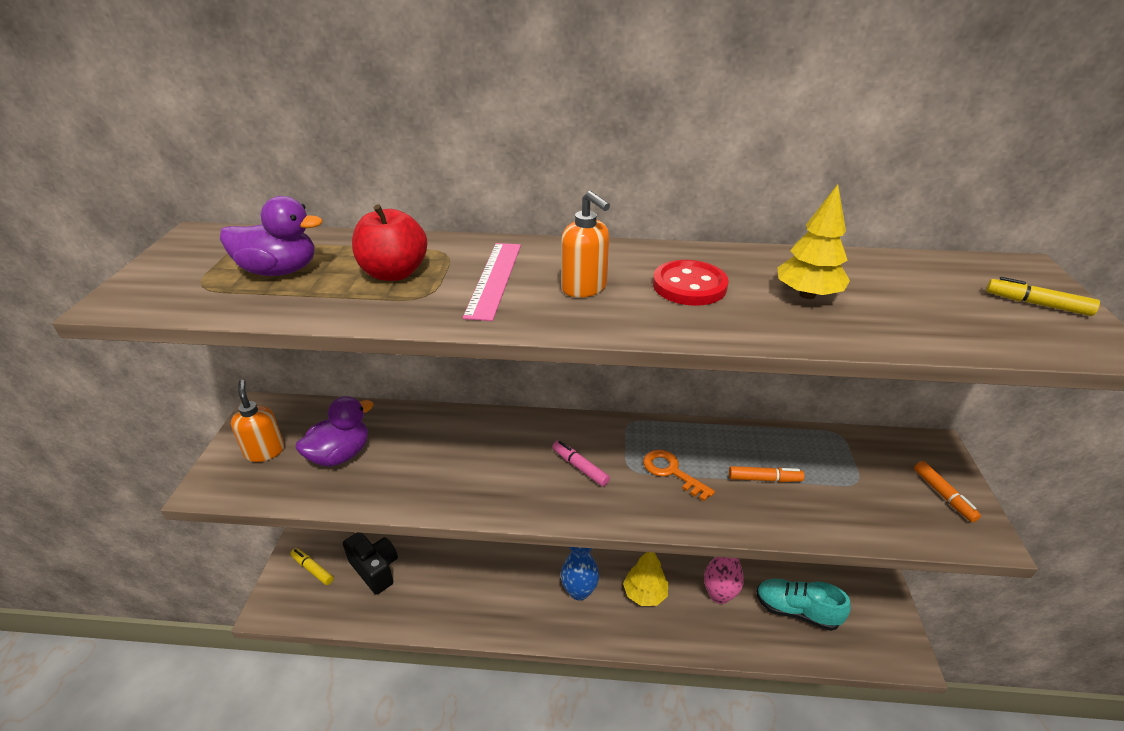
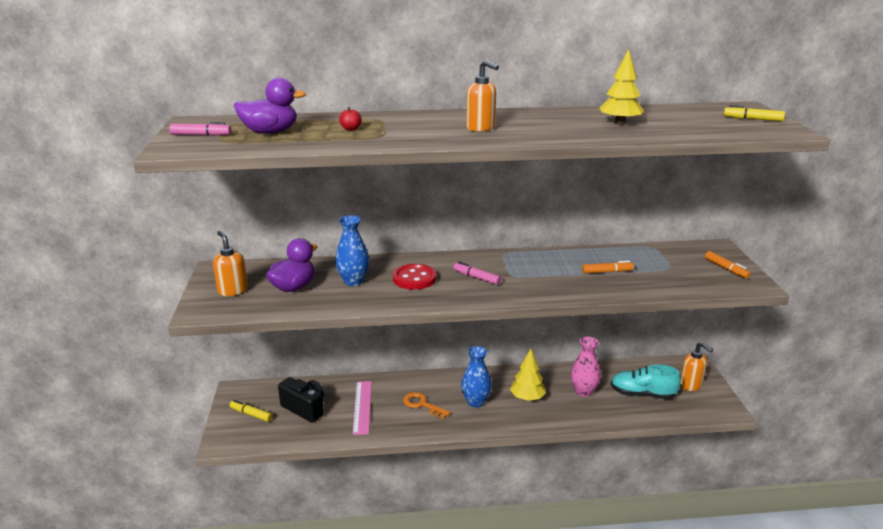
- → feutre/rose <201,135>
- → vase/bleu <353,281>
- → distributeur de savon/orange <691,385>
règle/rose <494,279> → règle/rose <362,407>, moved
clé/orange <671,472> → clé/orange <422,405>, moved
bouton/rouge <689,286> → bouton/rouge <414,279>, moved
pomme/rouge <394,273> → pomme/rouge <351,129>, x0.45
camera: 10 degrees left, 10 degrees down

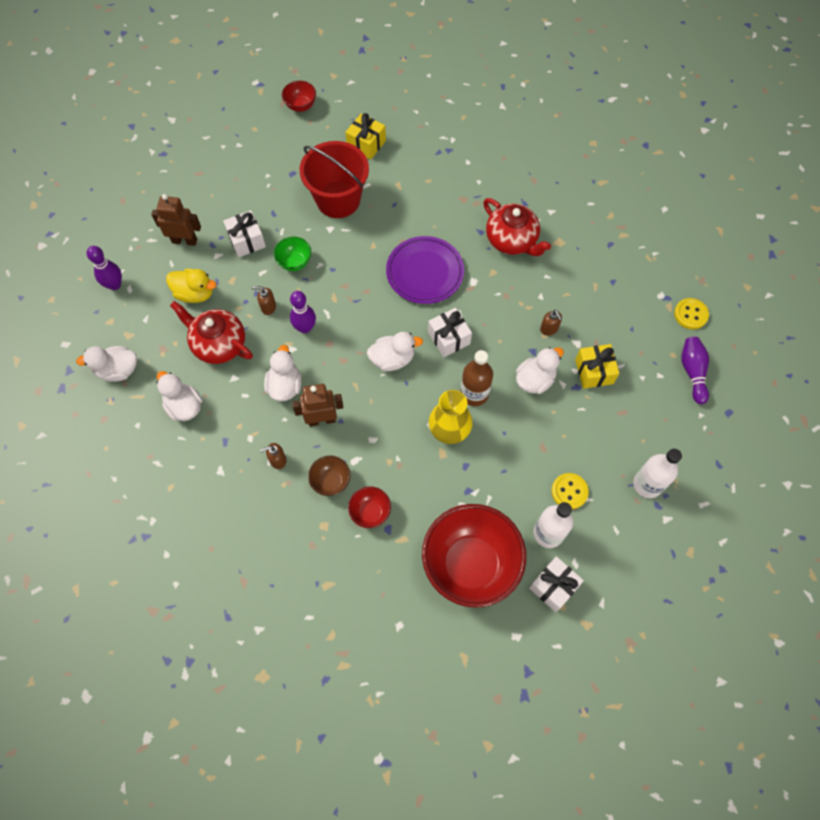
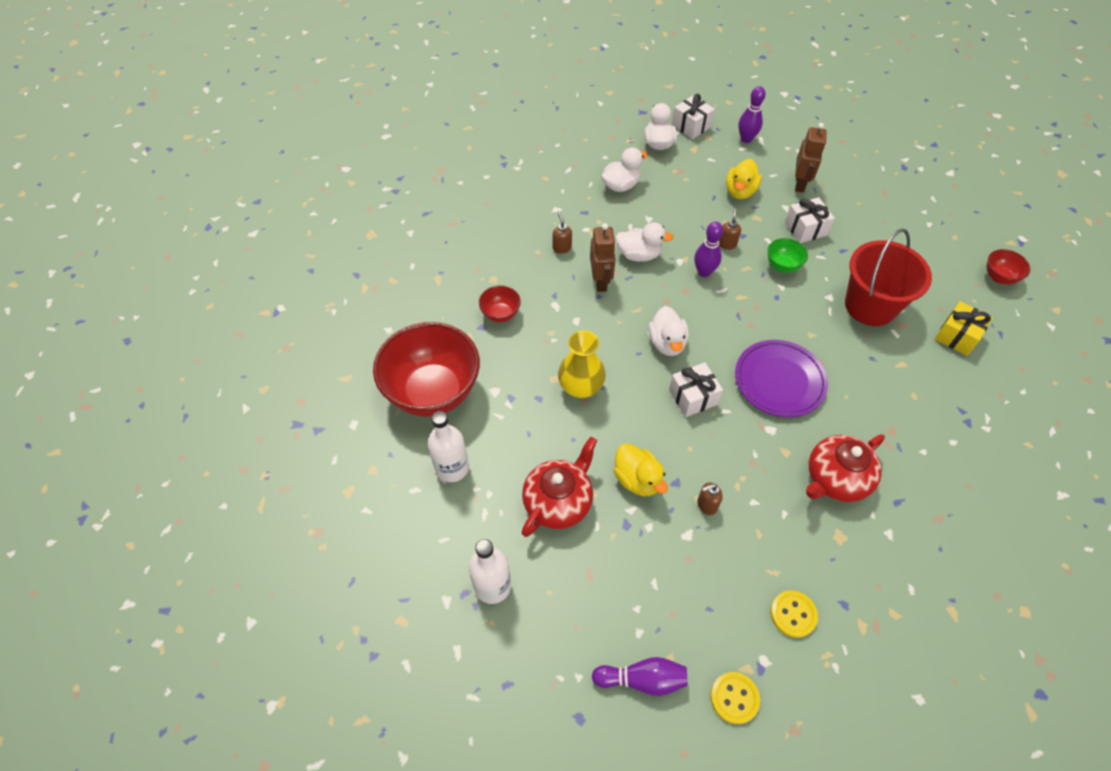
bol/marron <331,481> → -
bouteille/marron <474,394> → -
cadeau/jaune <594,371> → -
théière/rouge <218,344> → théière/rouge <559,502>, moved
cadeau/blanc <553,586> → cadeau/blanc <691,126>, moved
bouton/jaune <569,491> → bouton/jaune <793,614>, moved
canard/blanc <535,380> → canard/jaune <637,479>
camera: 95 degrees right, 10 degrees down

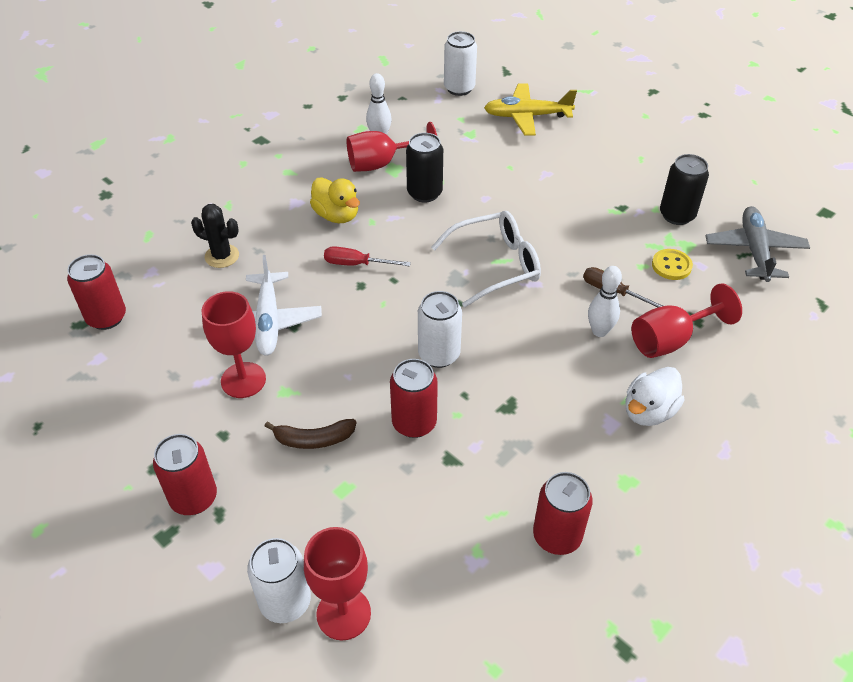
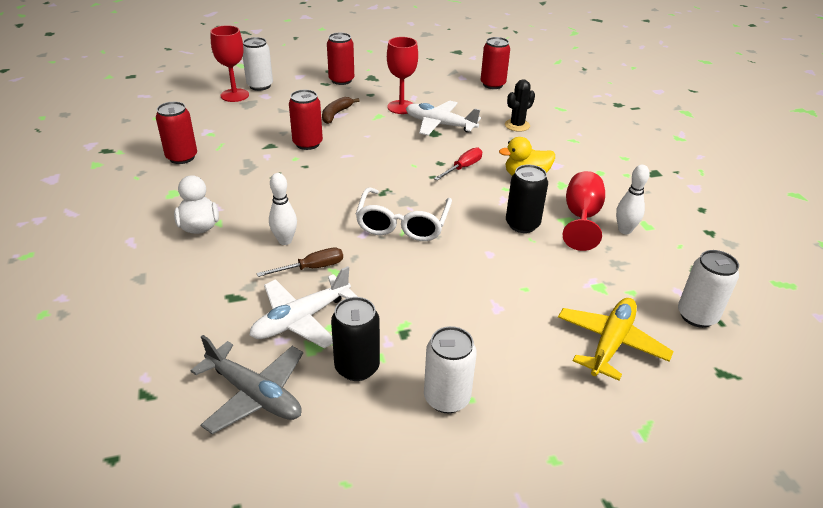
verre à pied/rouge <671,340> → -
canette/blanc <439,354> → canette/blanc <446,398>, moved
bouton/jaune <671,266> → avion/blanc <301,319>
camera: 120 degrees right, 10 degrees down

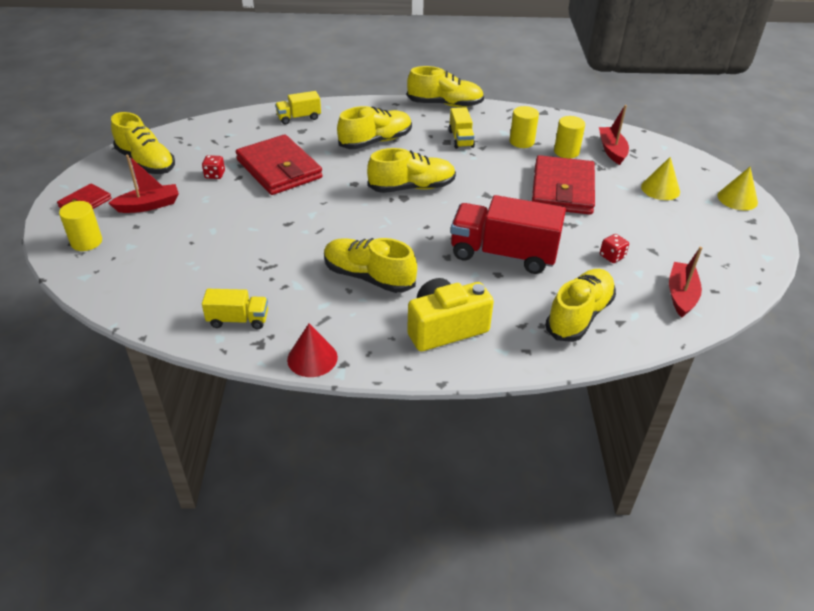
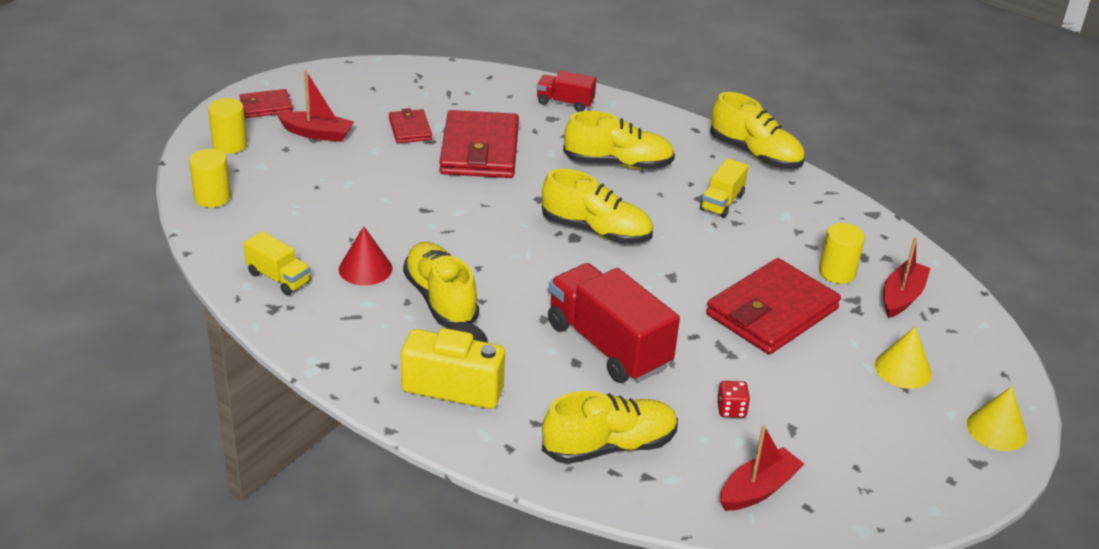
chaussure/jaune <146,162> → -
cône/rouge <312,358> → cône/rouge <365,268>, moved
cylindre/jaune <521,142> → cylindre/jaune <212,197>, moved
dé/rouge <215,175> → portefeuille/rouge <410,129>
camion/jaune <299,118> → camion/rouge <565,102>
camera: 35 degrees right, 5 degrees down

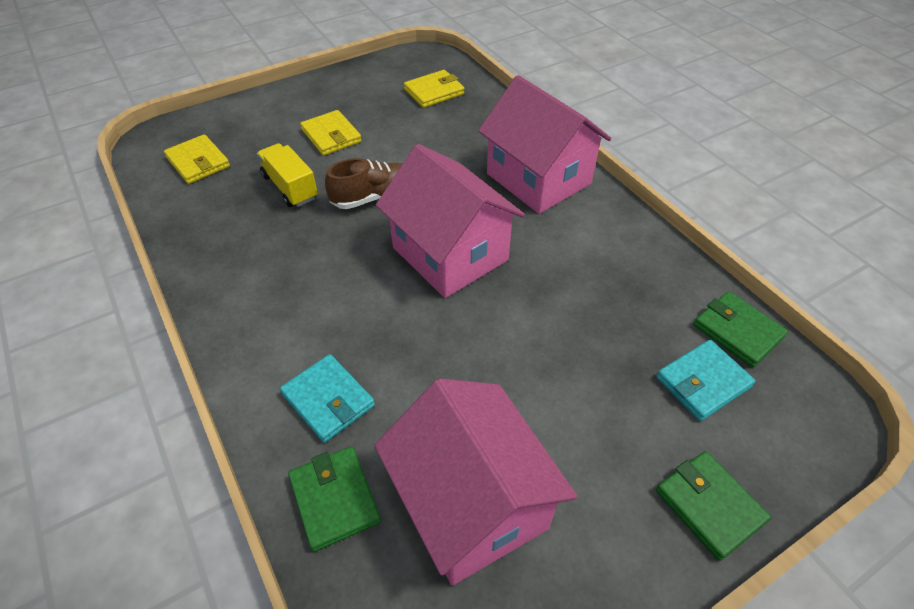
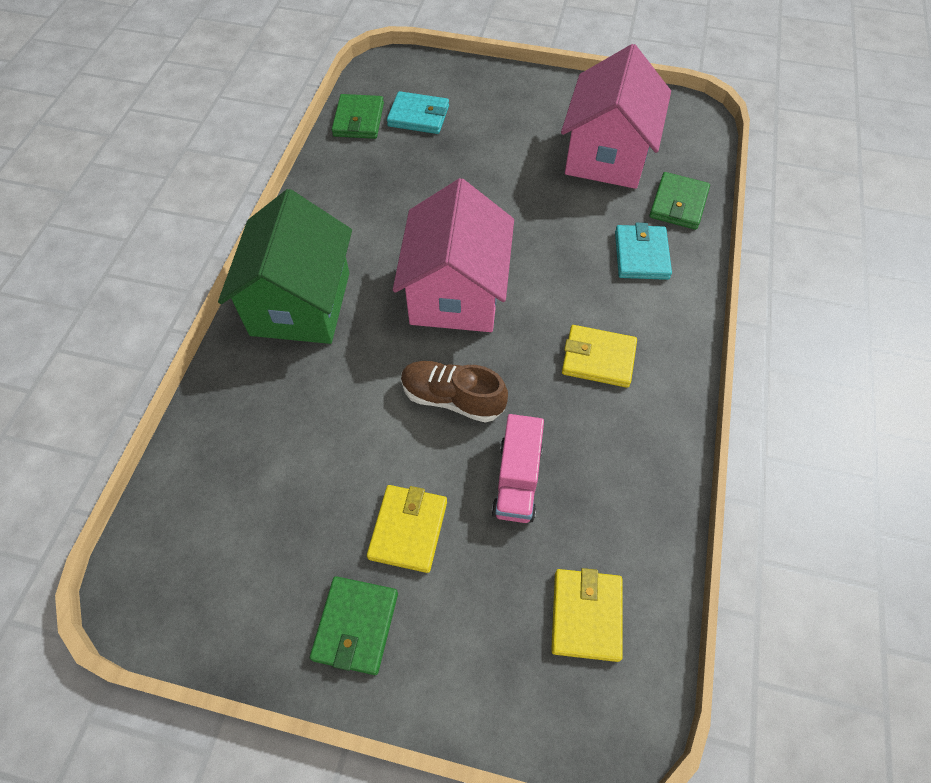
portefeuille/jaune <434,92> → portefeuille/jaune <598,358>, moved
portefeuille/vert <709,506> → portefeuille/vert <356,626>, moved
camion/jaune <290,187> → camion/rose <517,480>
maison/rose <538,179> → maison/vert <300,304>
camera: 135 degrees left, 10 degrees up

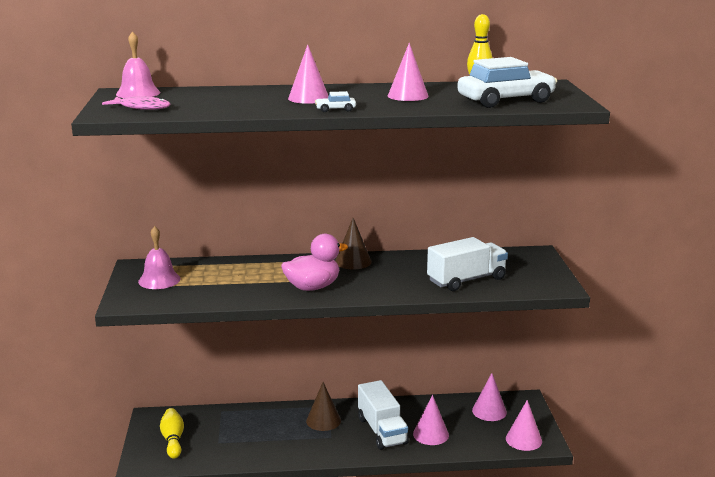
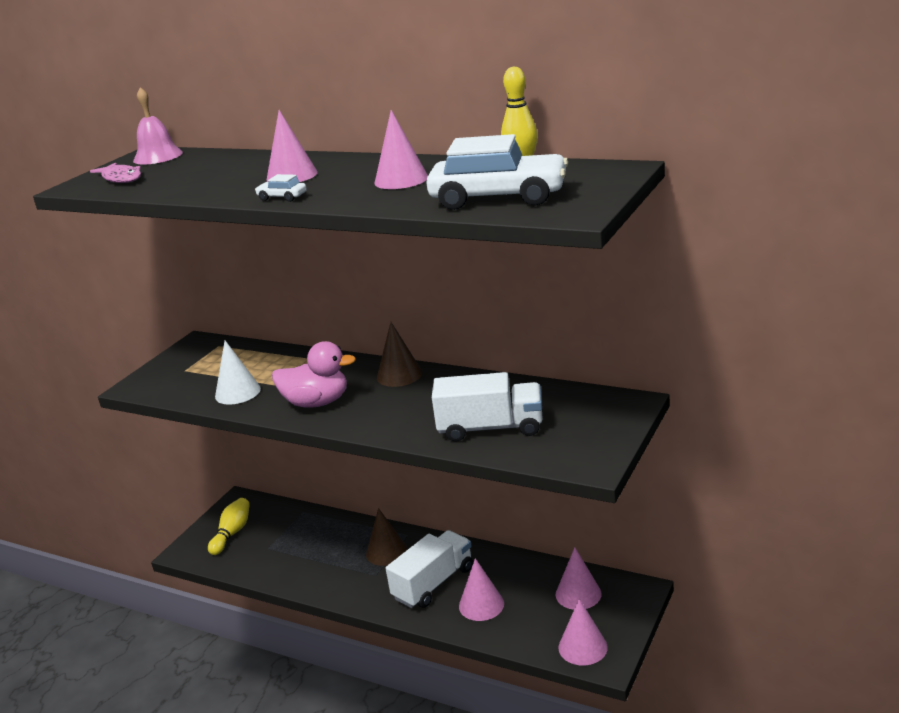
cloche/rose <159,280> → -
- → cône/blanc <237,392>
camion/blanc <382,431> → camion/blanc <433,583>, 150 degrees counterclockwise
camera: 35 degrees right, 5 degrees up

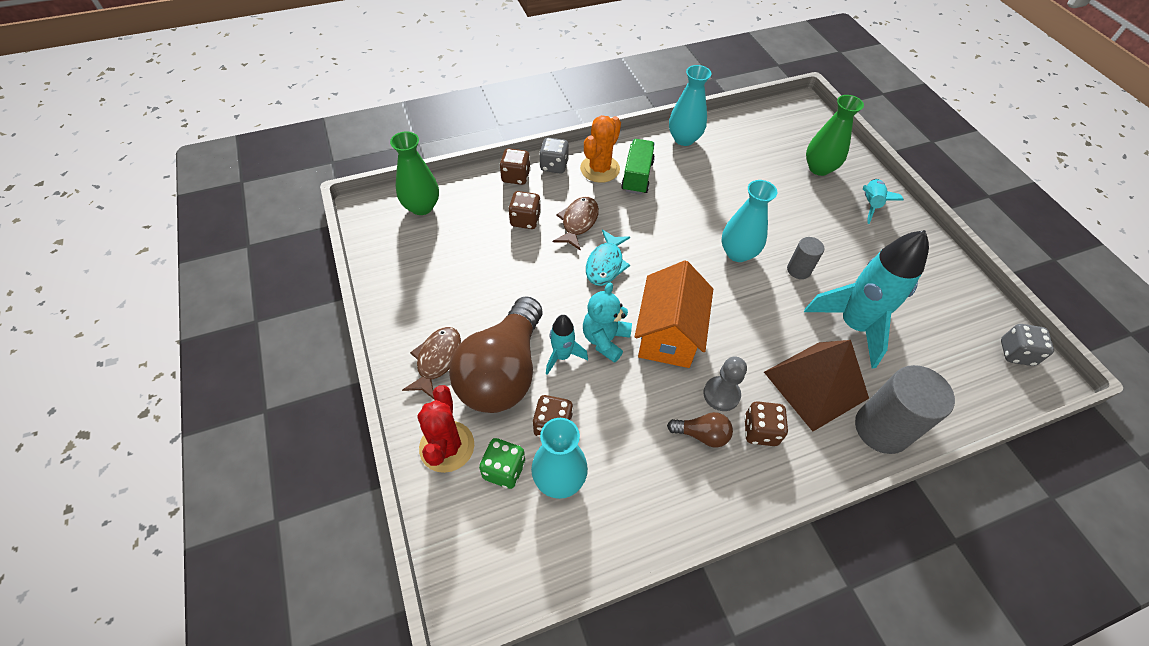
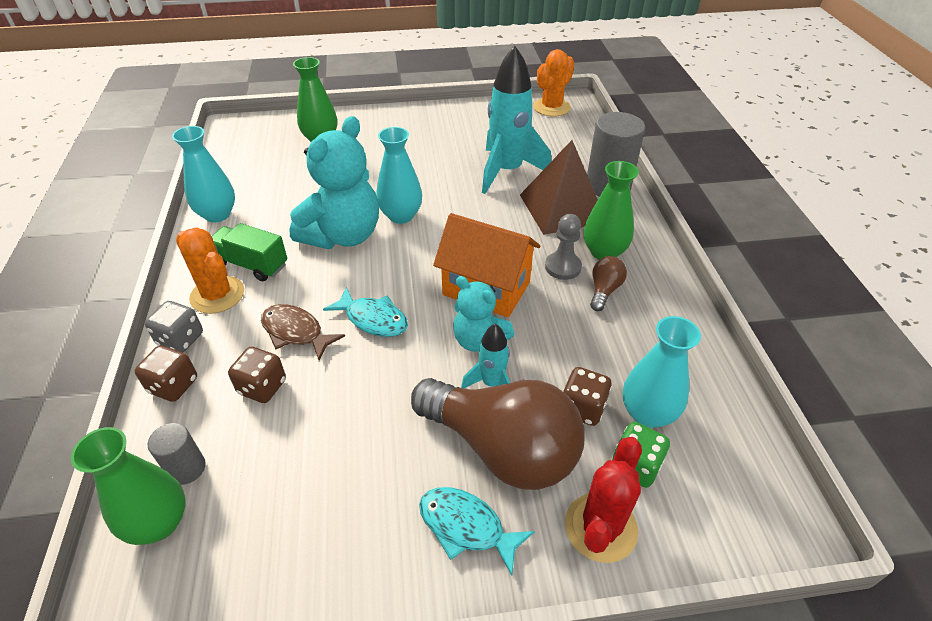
fusée/turquoise <870,204> → -
- → ours en peluche/turquoise <343,235>
cylindre/gris <798,270> → cylindre/gris <187,468>, moved
dé/marron <760,431> → vase/vert <604,252>
dé/gris <1016,353> → cactus/orange <551,107>
poisson/marron <437,360> → poisson/turquoise <466,527>
cactus/rouge <447,446> → cactus/rouge <600,527>, 75 degrees counterclockwise
camera: 75 degrees left, 10 degrees down

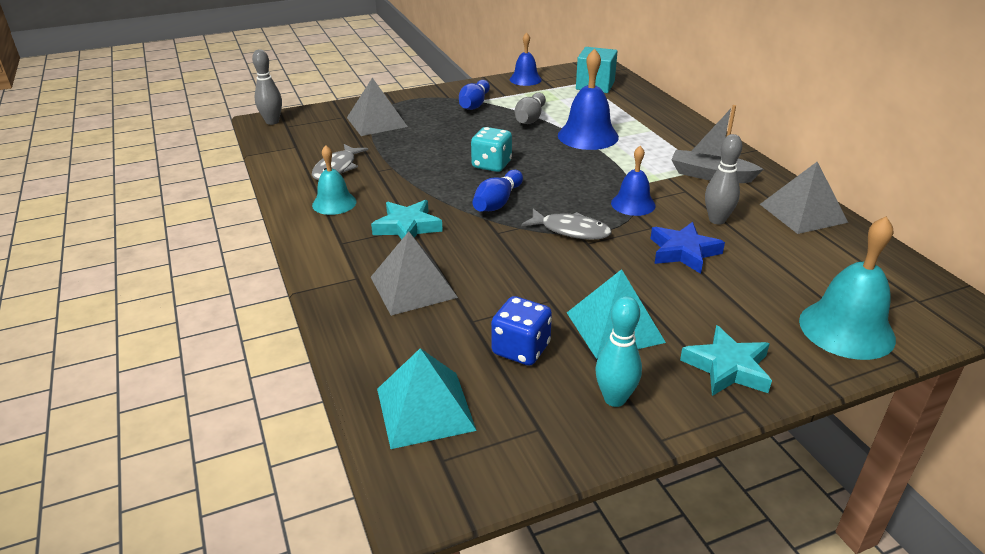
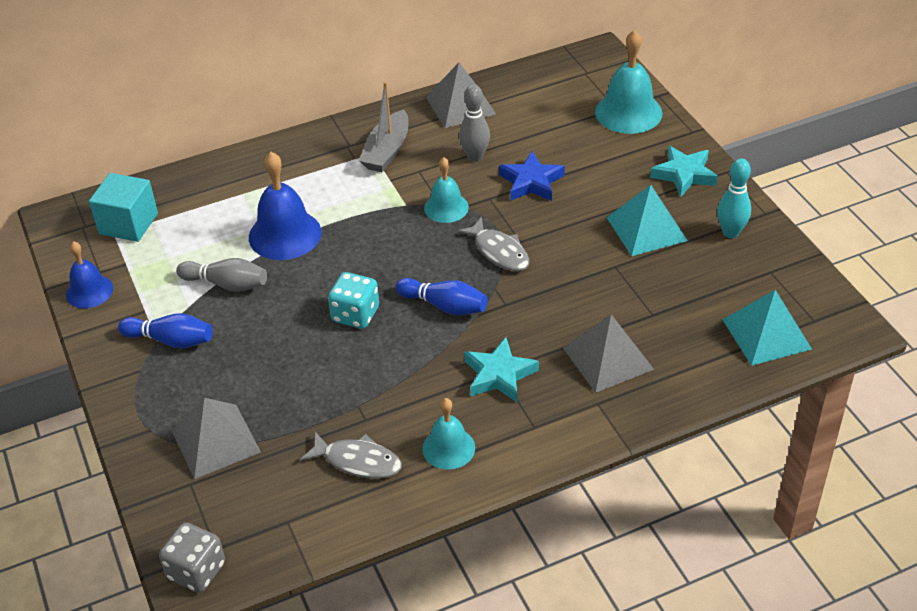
dé/bleu <521,349> → -
quille/gris <272,122> → dé/gris <196,571>
cloche/bleu <633,204> → cloche/turquoise <446,207>
poisson/gris <571,230> → poisson/gris <499,251>, 120 degrees clockwise
camera: 90 degrees left, 10 degrees up

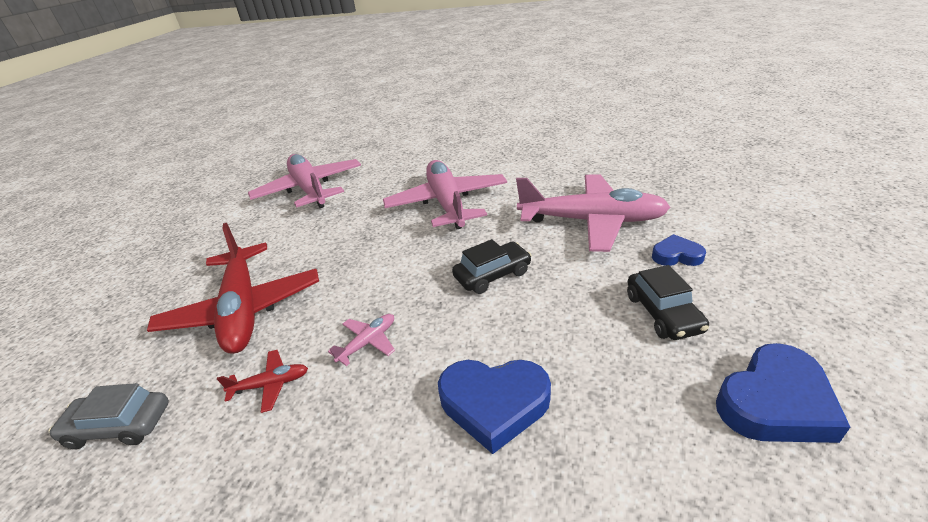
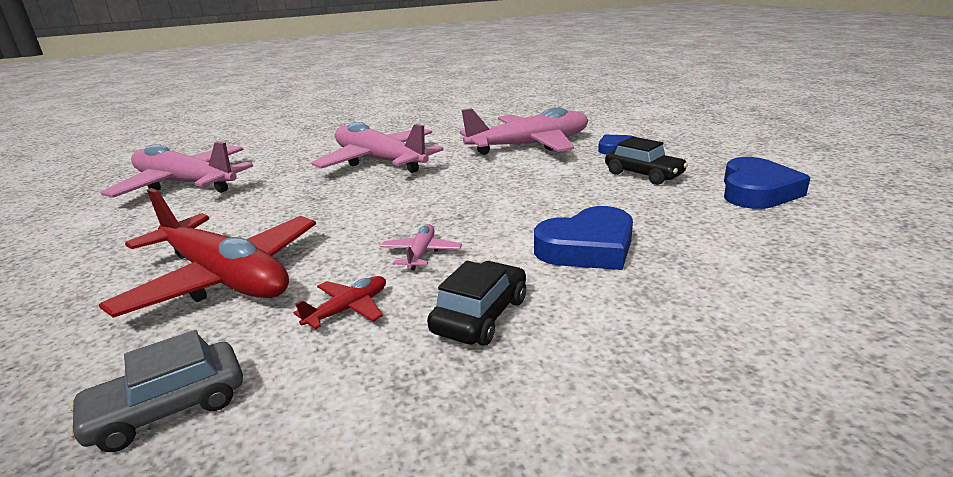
voiture/noir <492,275> → voiture/noir <480,315>, moved
camera: 35 degrees left, 10 degrees down

